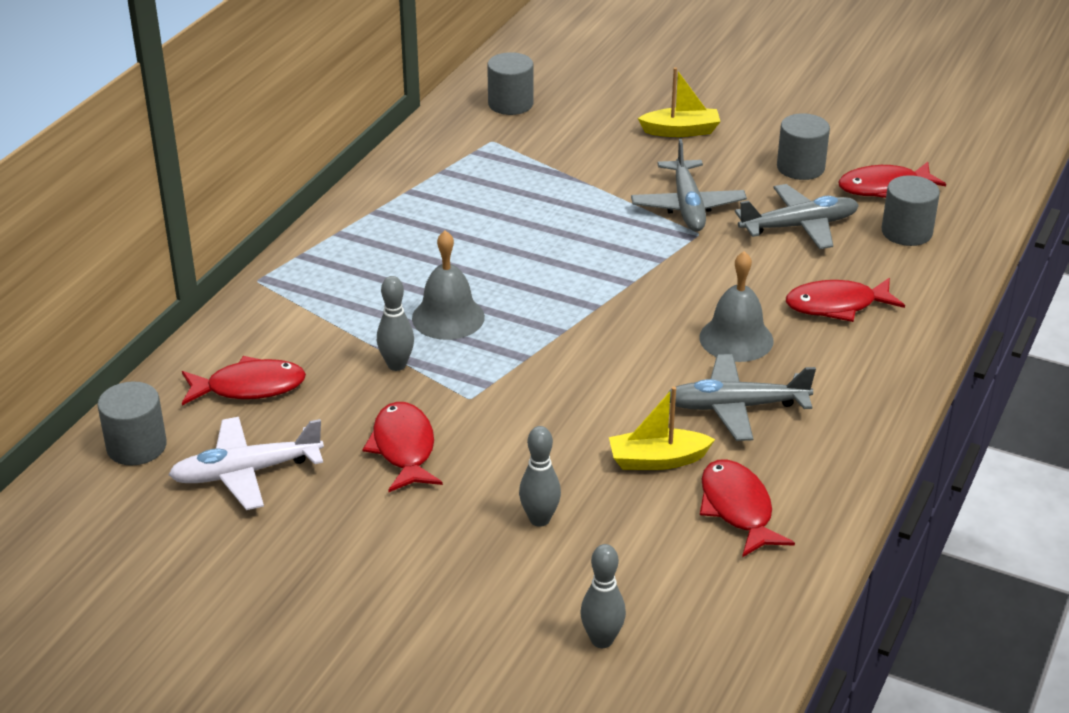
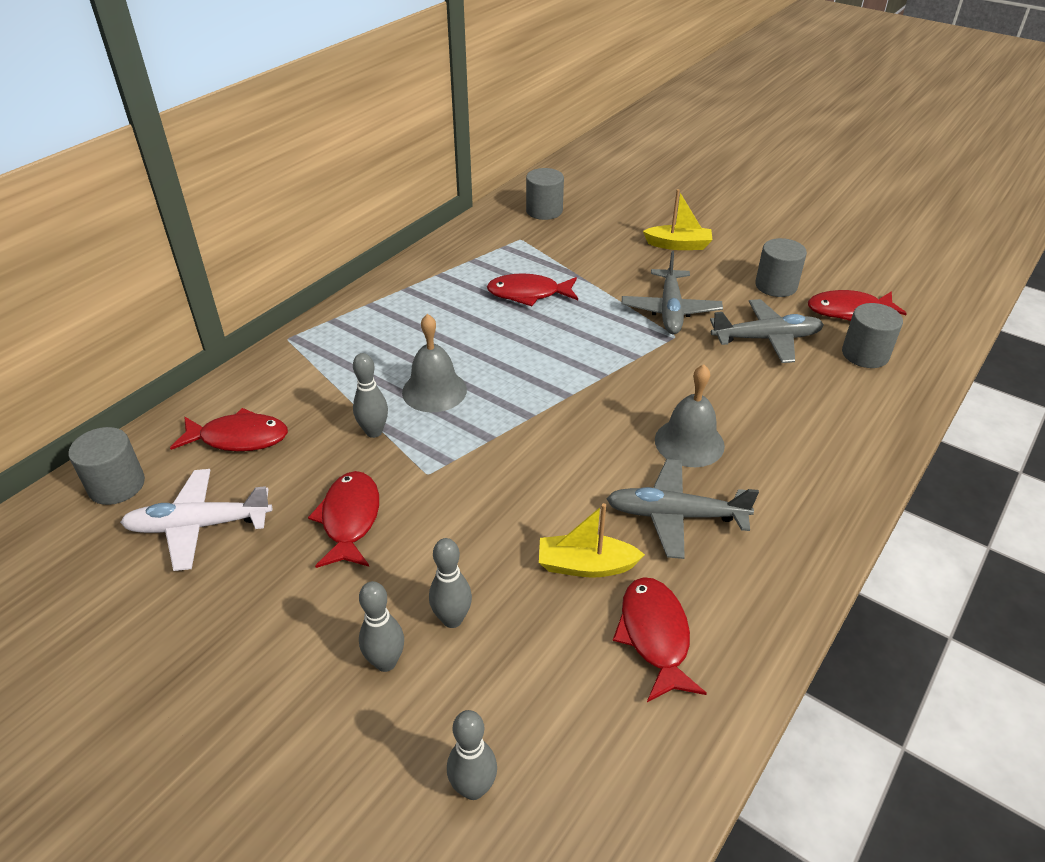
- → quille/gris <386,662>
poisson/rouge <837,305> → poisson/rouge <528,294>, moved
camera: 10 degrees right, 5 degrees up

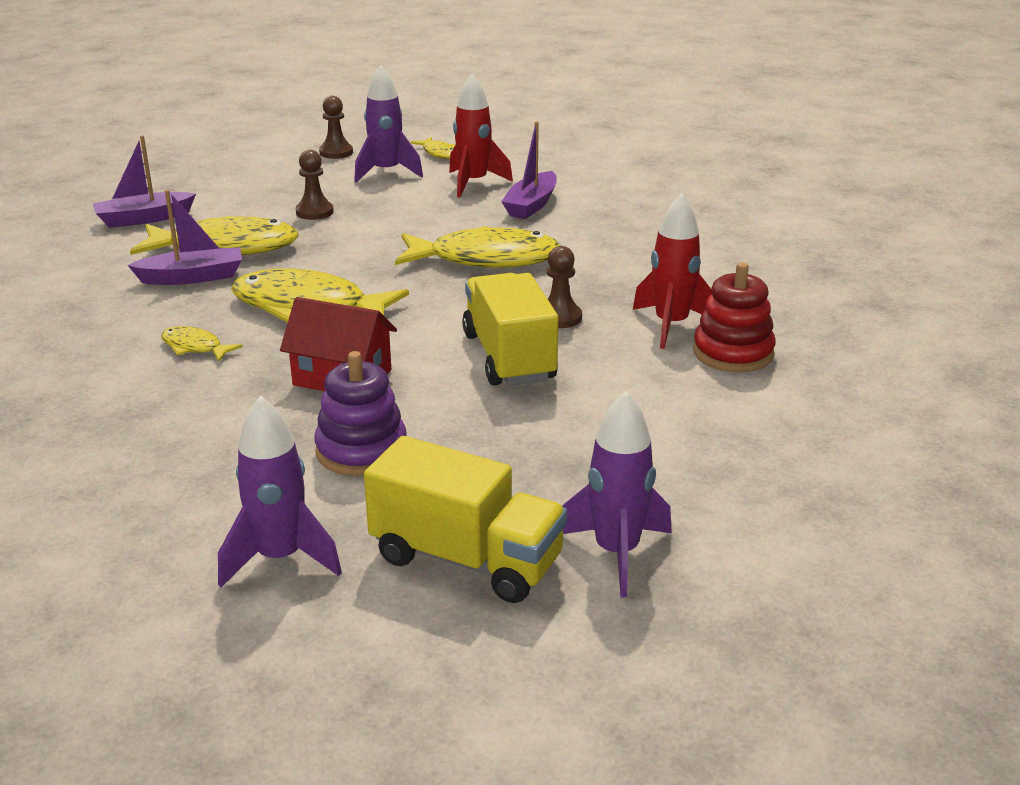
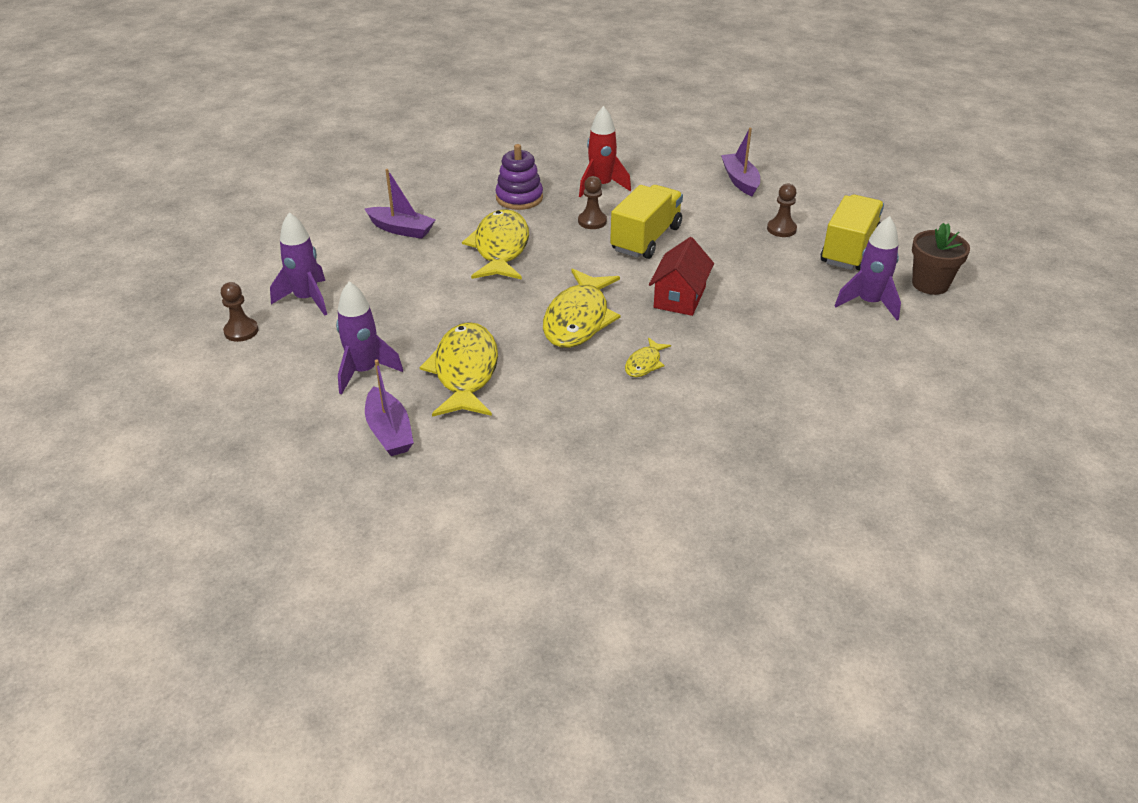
poisson/jaune <439,153> → -
fusée/rouge <473,183> → -
jouet à empiler/rouge <733,353> → -
- → pot de fleurs/marron <930,284>
bateau/violet <192,277> → bateau/violet <740,181>, moved
pion/marron <314,212> → pion/marron <781,229>, moved
jouet à empiler/violet <361,450> → jouet à empiler/violet <519,198>, moved
fusée/violet <616,553> → fusée/violet <364,371>, moved
camion/jaune <509,357> → camion/jaune <646,239>, 135 degrees clockwise
camera: 90 degrees left, 10 degrees up

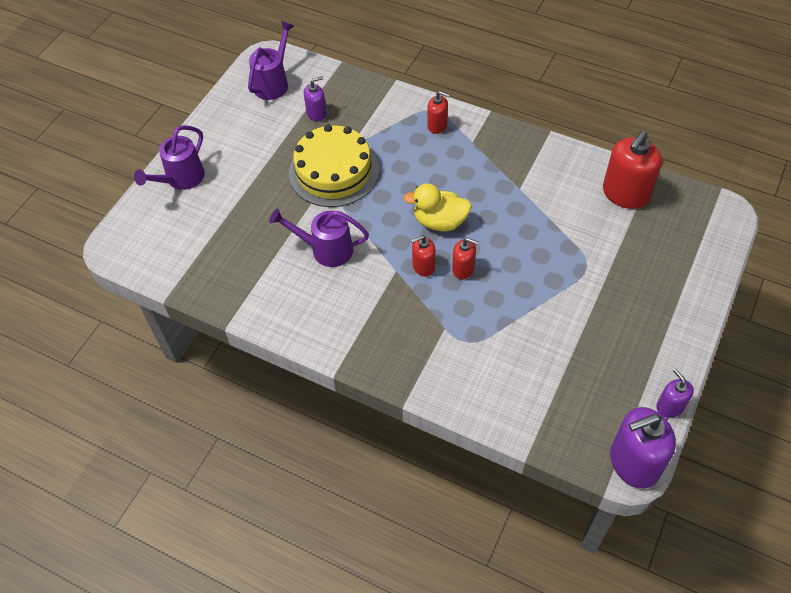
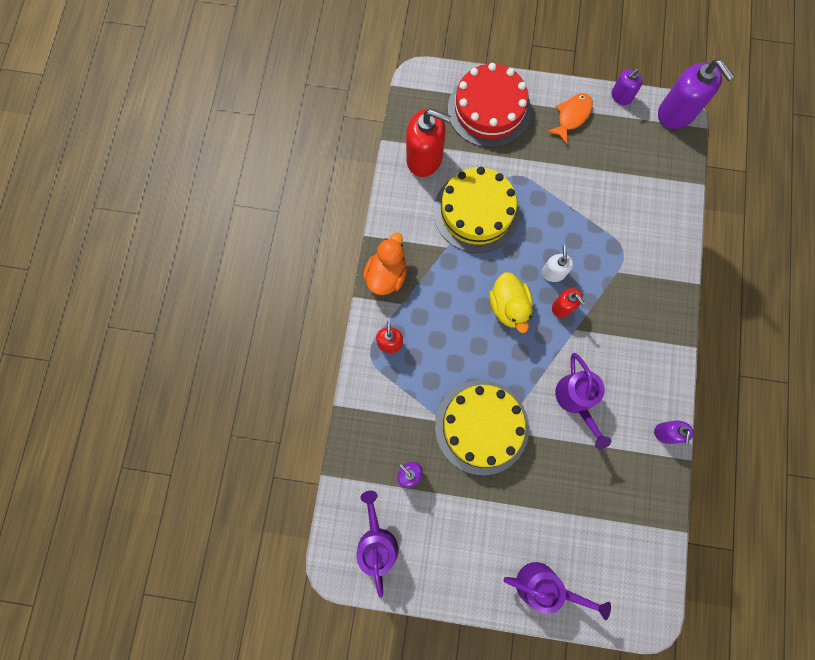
- → canard/orange <386,275>
- → gâteau/jaune <476,212>
- → gâteau/rouge <489,109>
- → poisson/orange <572,116>
- → distributeur de savon/violet <666,433>
distributeur de savon/rouge <463,269> → distributeur de savon/blanc <553,273>
arrosoir/violet <273,82> → arrosoir/violet <377,541>, 75 degrees clockwise
camera: 110 degrees left, 20 degrees up

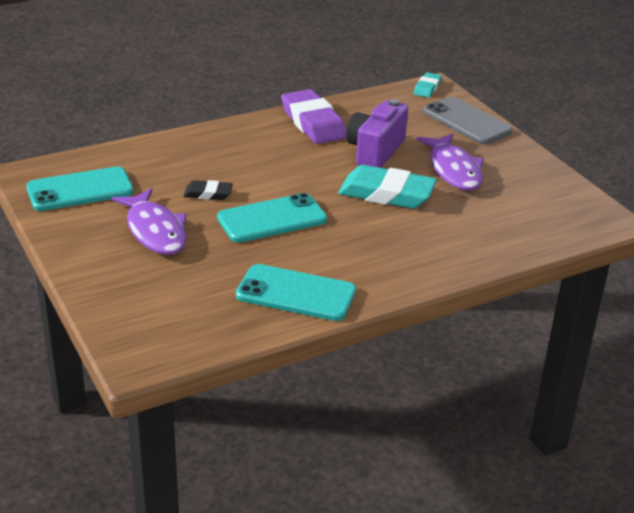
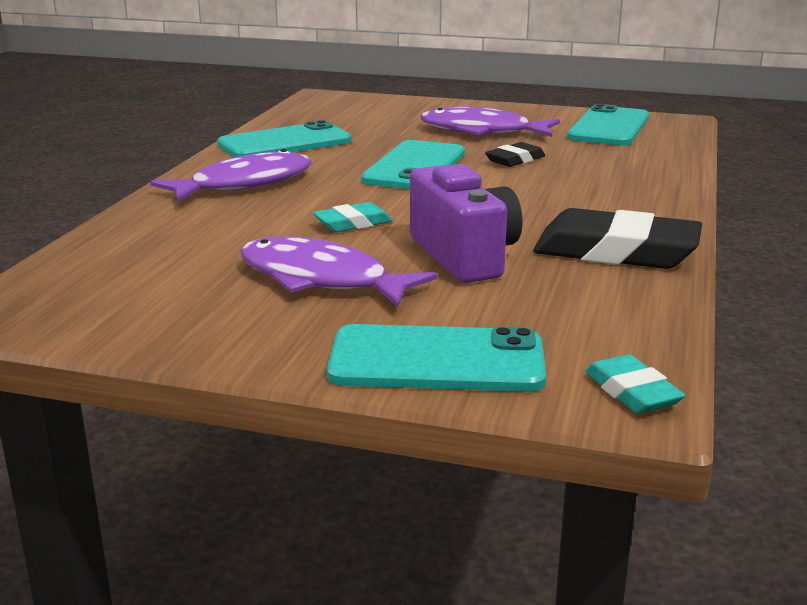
- → poisson/violet <244,184>
gomme/violet <313,123> → gomme/noir <616,251>
téléphone/gris <467,121> → téléphone/turquoise <436,361>
gomme/turquoise <386,194> → gomme/turquoise <353,223>, x0.51
camera: 135 degrees right, 10 degrees down

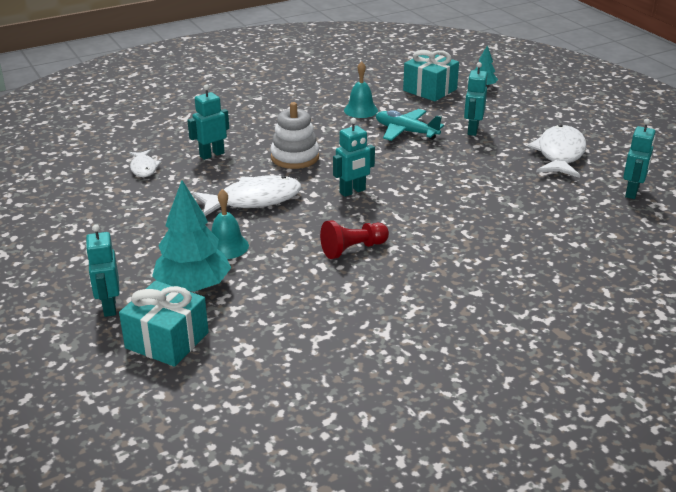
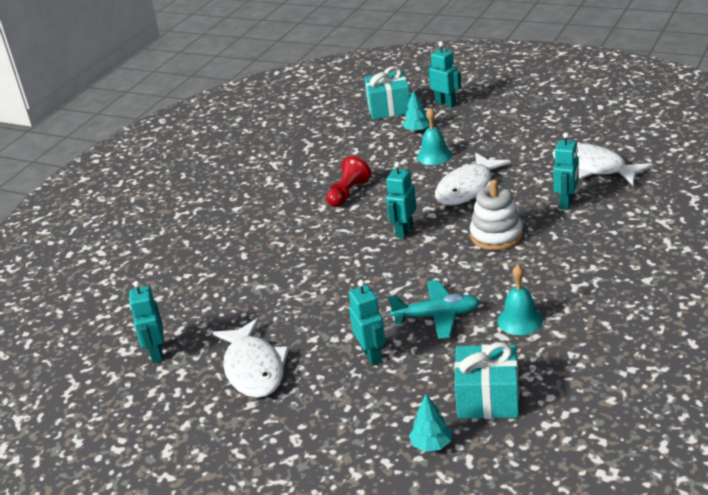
poisson/blanc <144,168> → poisson/blanc <593,168>, x1.85
arbre/turquoise <193,286> → arbre/turquoise <417,130>, x0.51
camera: 150 degrees right, 0 degrees up

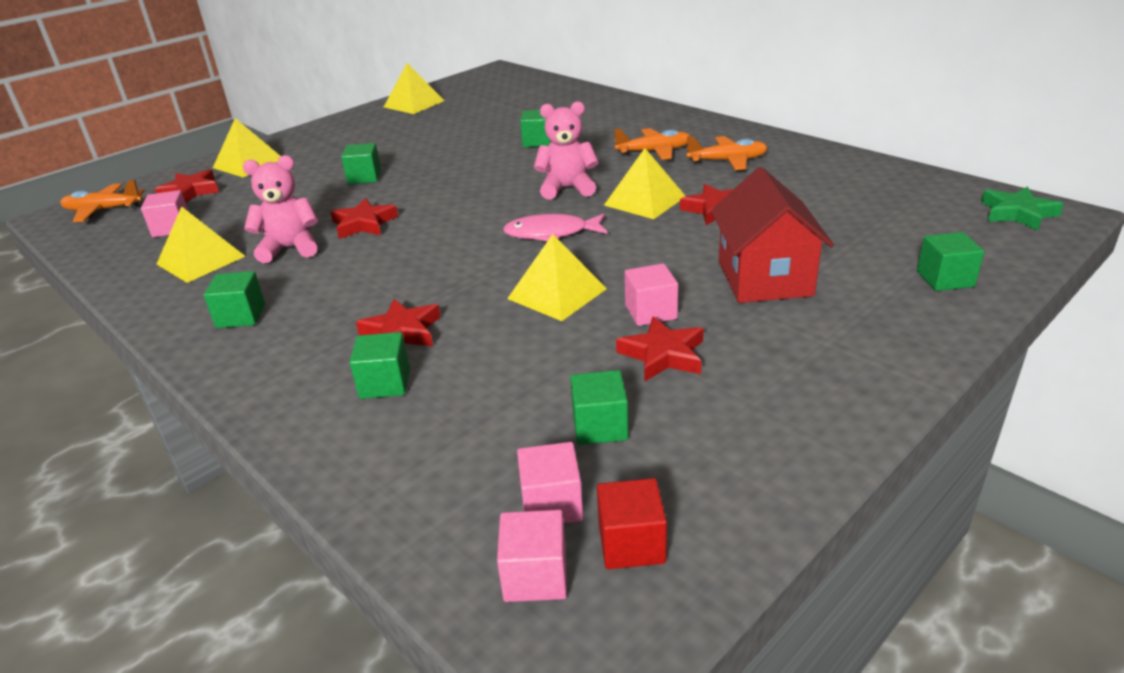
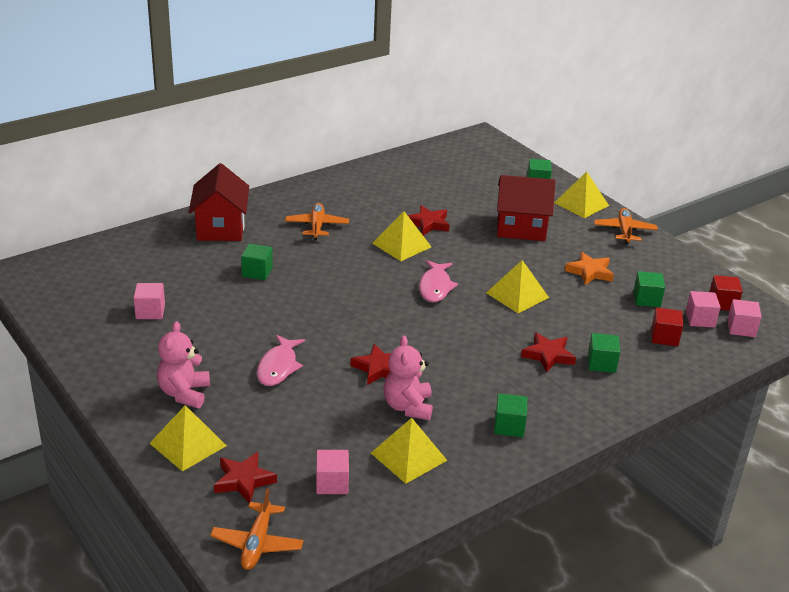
étoile/vert <1017,213> → -
- → maison/rouge <221,228>
- → cube/rouge <664,337>
pyramide/jaune <414,104> → pyramide/jaune <581,204>, moved
ours en peluche/rose <567,188> → ours en peluche/rose <184,393>, moved
cube/rose <650,312> → cube/rose <150,311>, moved
avion/orange <727,161> → avion/orange <624,231>, moved
cube/vert <364,177> → poisson/rose <278,367>
étoile/rouge <663,355> → étoile/orange <589,272>
camera: 85 degrees left, 0 degrees up

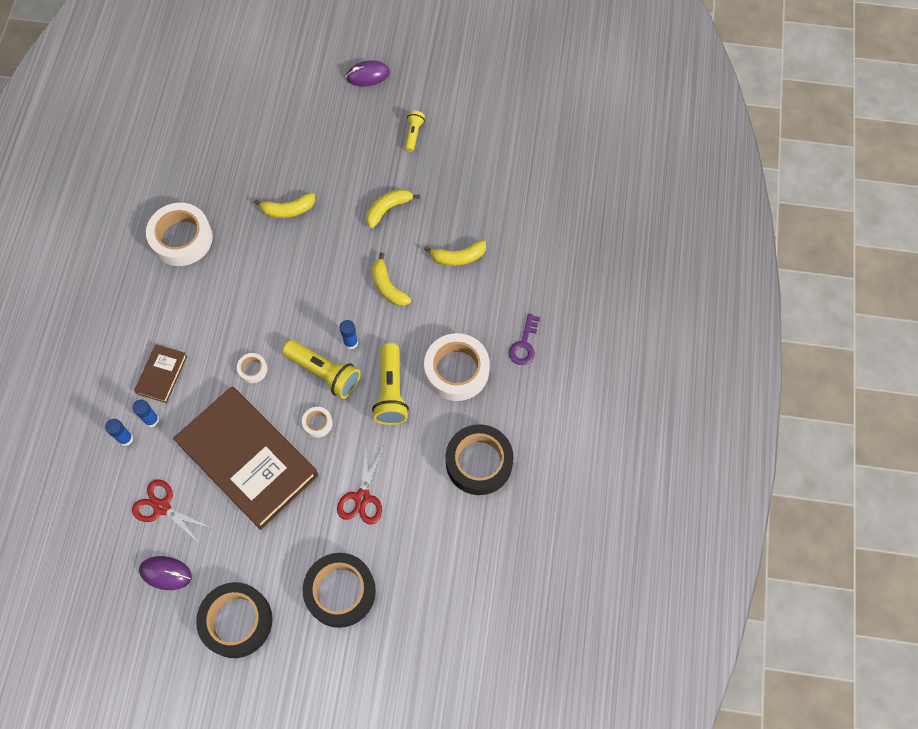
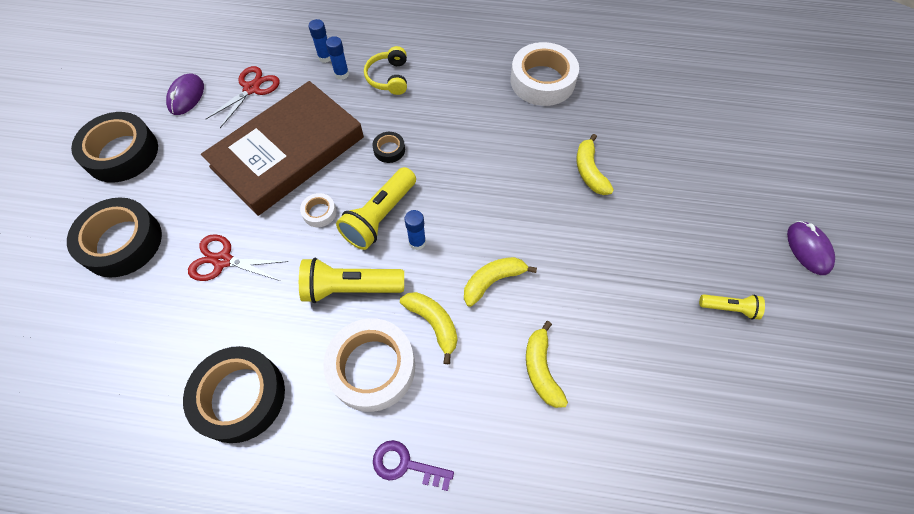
banane/jaune <388,209> → banane/jaune <433,323>, moved
livre/marron <162,375> → casque audio/jaune <389,78>
ruban adhésif/blanc <252,369> → ruban adhésif/noir <389,150>
camera: 90 degrees right, 5 degrees down

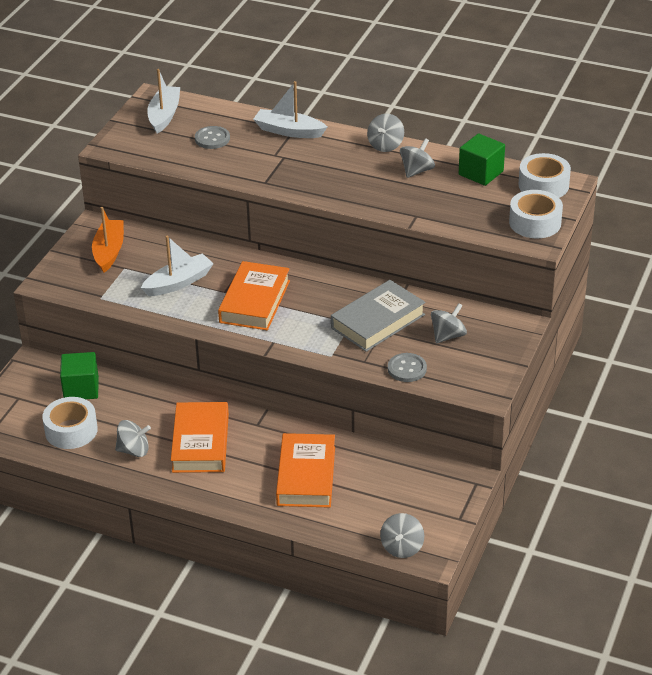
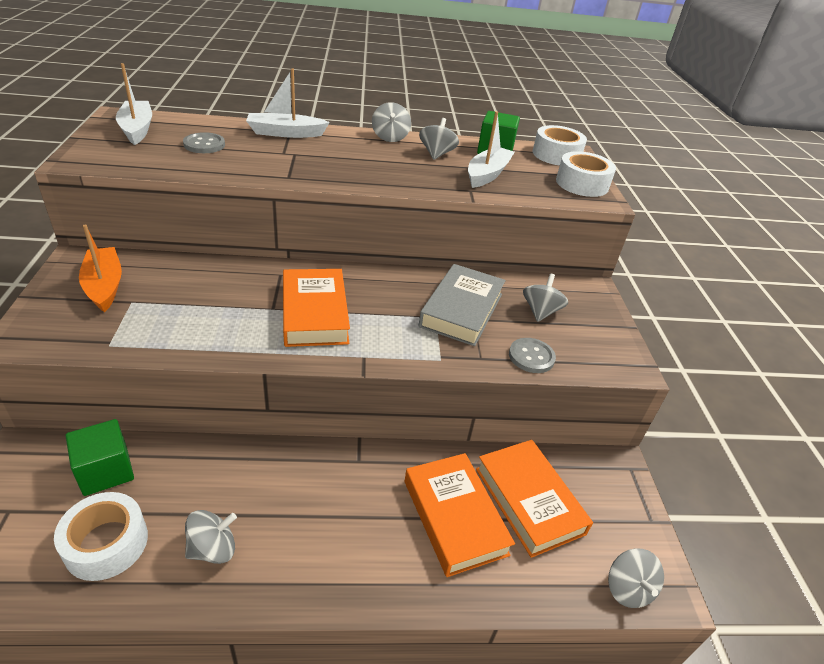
bateau/blanc <178,282> → bateau/blanc <487,174>, moved
livre/orange <200,443> → livre/orange <529,500>, moved
camera: 30 degrees left, 0 degrees up

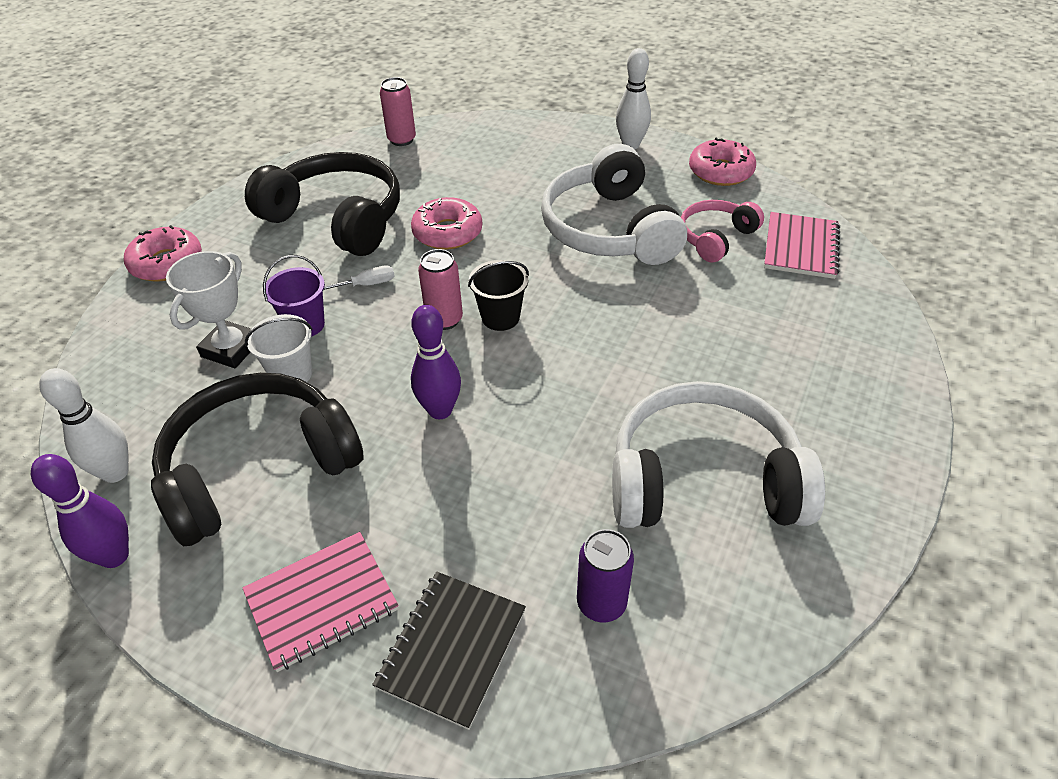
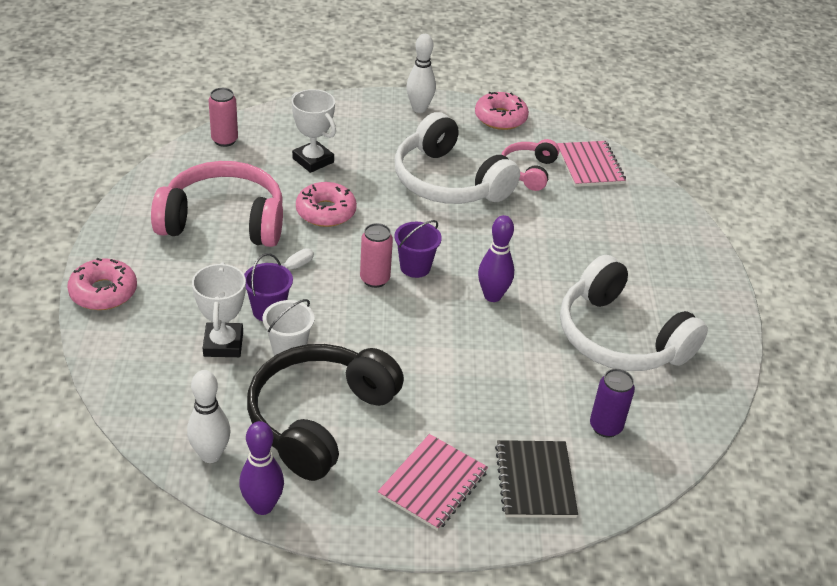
- → trophée/blanc <313,160>
quille/violet <440,410> → quille/violet <492,296>, moved
casque audio/noir <337,218> → casque audio/rose <224,221>
seau/noir <500,317> → seau/violet <415,267>
casque audio/blanc <703,479> → casque audio/blanc <620,337>, 105 degrees counterclockwise
camera: 30 degrees left, 5 degrees down

